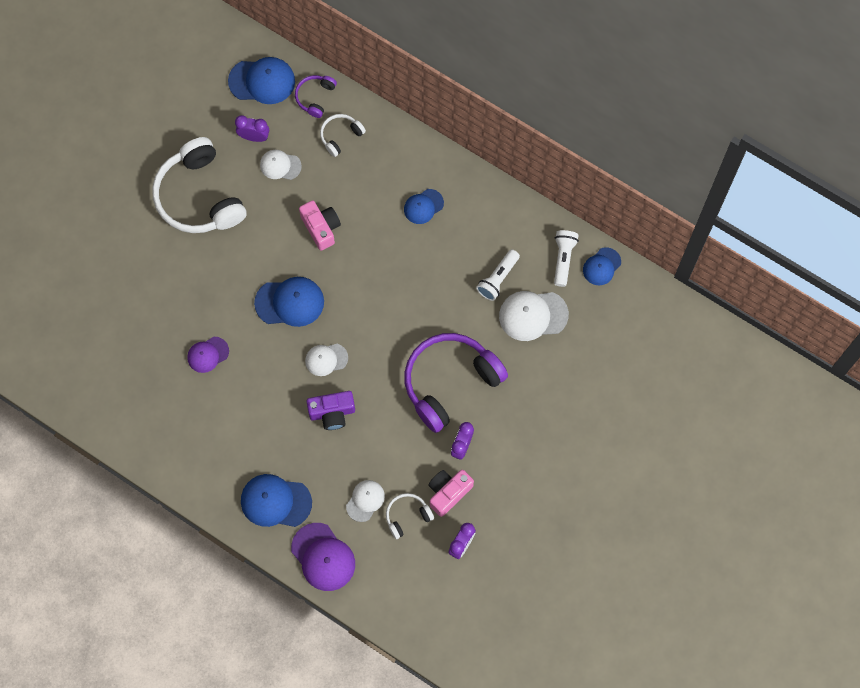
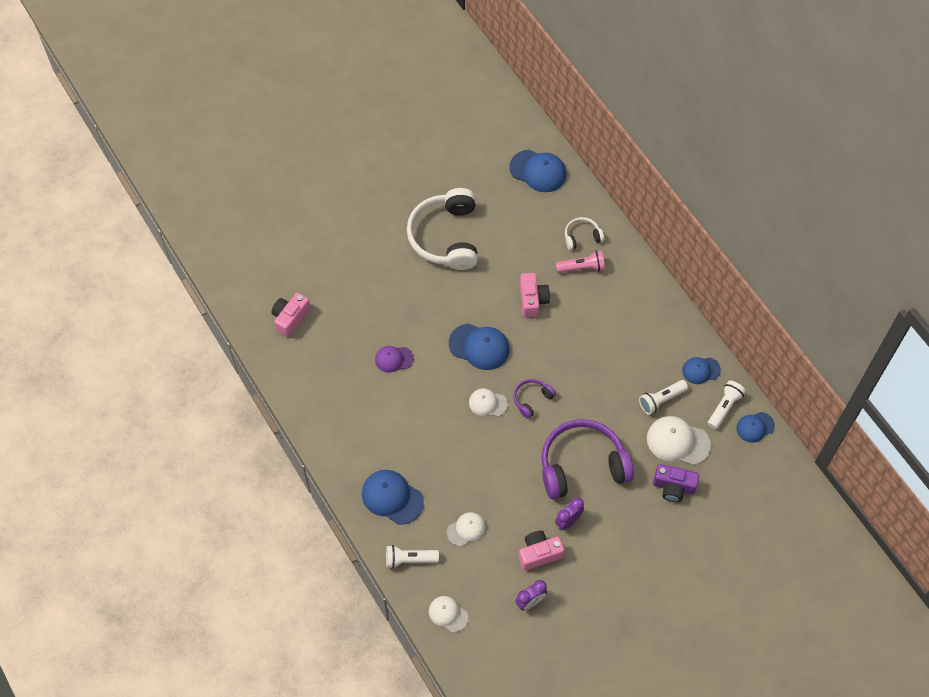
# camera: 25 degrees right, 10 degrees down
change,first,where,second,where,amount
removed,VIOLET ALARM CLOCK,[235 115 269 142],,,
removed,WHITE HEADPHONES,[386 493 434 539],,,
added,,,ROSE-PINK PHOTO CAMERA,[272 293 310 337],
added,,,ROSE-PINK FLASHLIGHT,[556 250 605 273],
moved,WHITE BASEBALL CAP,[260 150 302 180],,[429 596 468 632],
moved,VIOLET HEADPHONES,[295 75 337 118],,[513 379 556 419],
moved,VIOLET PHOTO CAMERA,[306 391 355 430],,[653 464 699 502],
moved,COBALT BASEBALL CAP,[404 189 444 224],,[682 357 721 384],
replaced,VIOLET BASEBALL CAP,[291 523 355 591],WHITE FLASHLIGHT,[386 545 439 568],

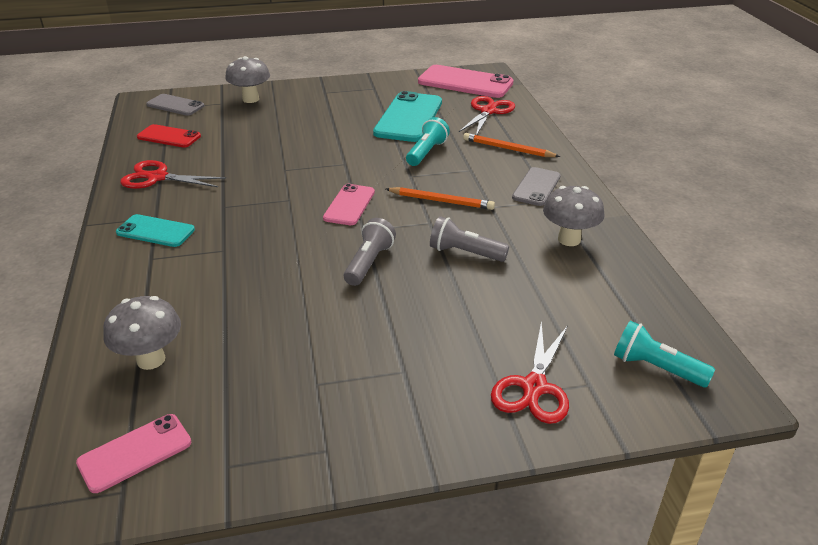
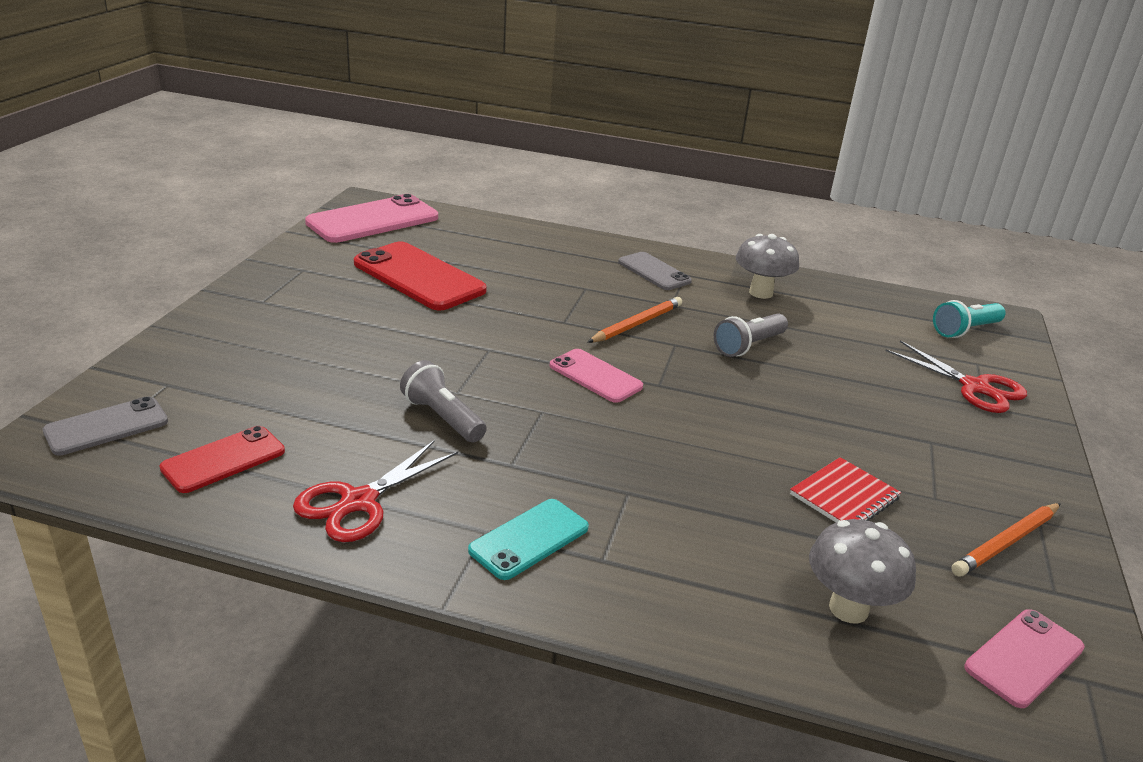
# camera: 65 degrees left, 5 degrees down
change,first,where,second,where,amount
removed,ASH-GREY TOADSTOOL,[225 56 270 103],,,
removed,AQUA FLASHLIGHT,[406 117 450 166],,,
removed,RED SCISSORS,[459 96 515 135],,,
added,,,RED NOTEBOOK,[790 457 901 523],
moved,ASH-GREY FLASHLIGHT,[344 218 396 286],,[400 360 487 442],
moved,ORANGE-COLOURED PENCIL,[463 133 560 157],,[952 503 1061 577],
recoloured,AQUA MOBILE PHONE,[373 91 442 142],RED MOBILE PHONE,[354 242 487 311],
turned,ROSE-PINK MOBILE PHONE,[76 414 191 493],,[964 609 1085 708],60 degrees clockwise

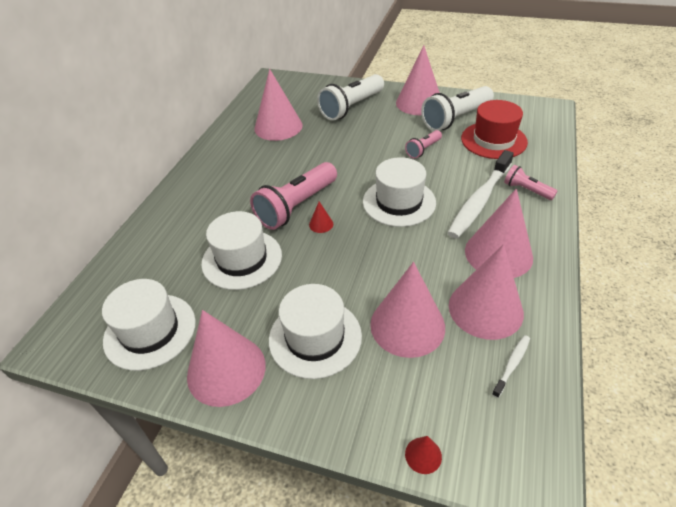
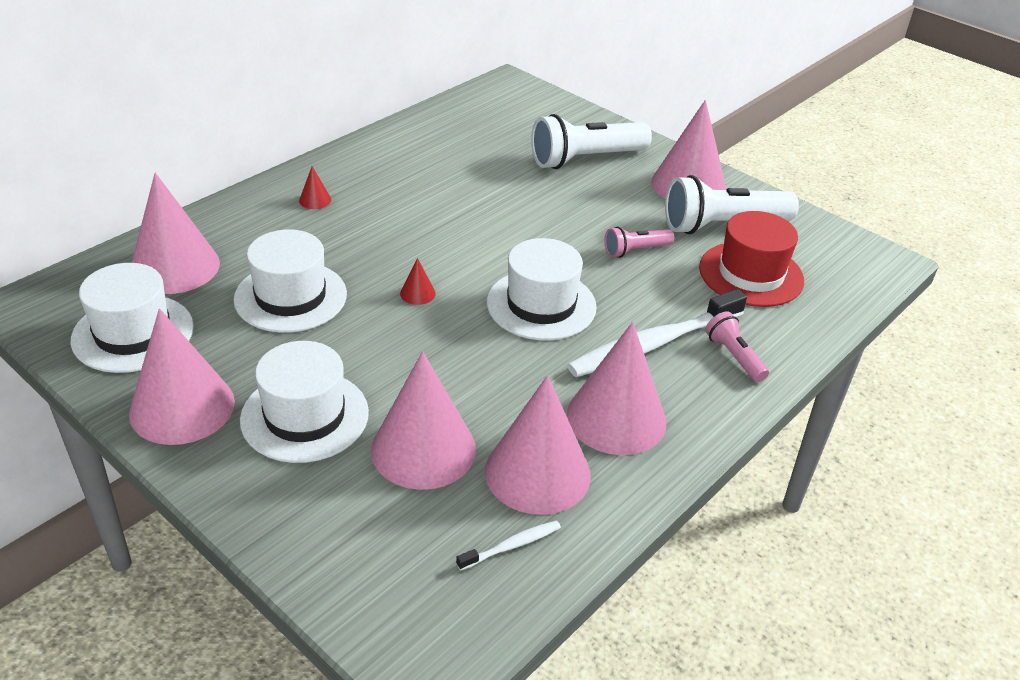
# camera: 20 degrees right, 5 degrees down
change,first,where,second,where,amount
removed,ROSE-PINK FLASHLIGHT,[250 162 337 230],,,
moved,ROSE-PINK SOLID CONE,[254 69 303 141],,[132 173 220 294],
moved,RED SOLID CONE,[405 436 442 474],,[299 166 331 209],

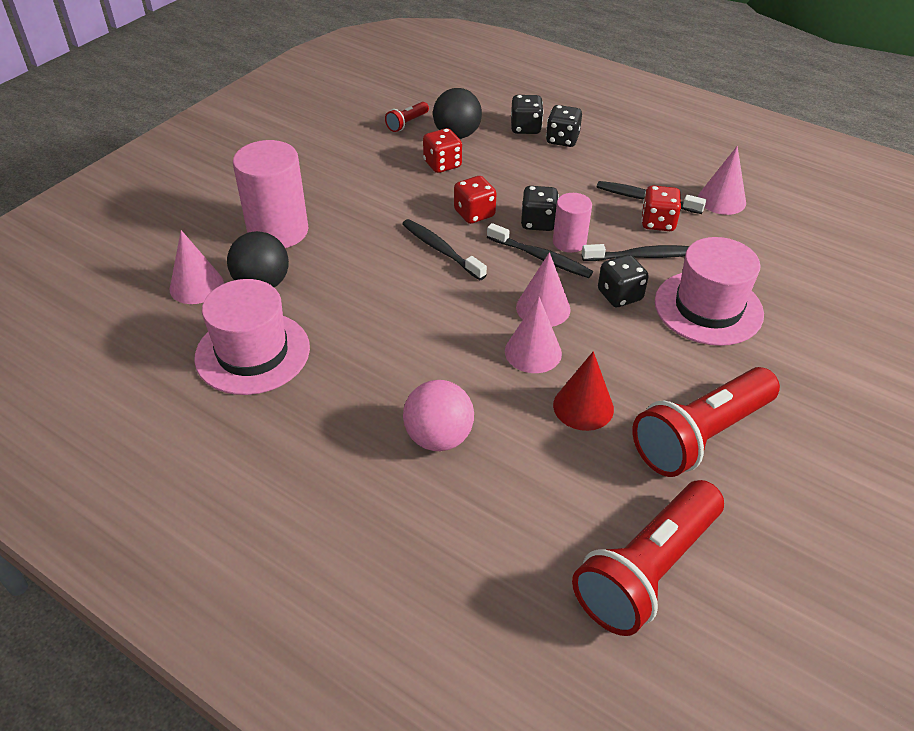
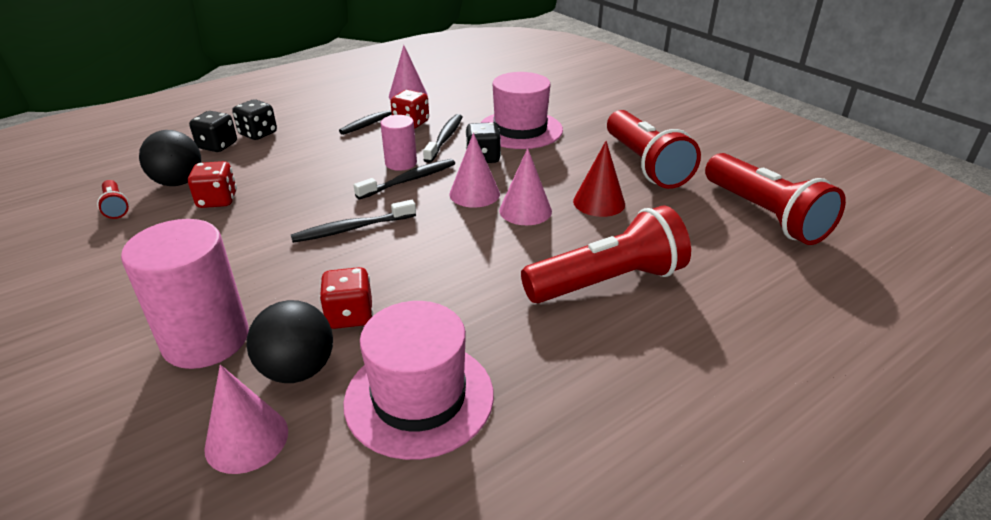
# camera: 70 degrees left, 10 degrees down
change,first,where,second,where,amount
removed,BLACK GAME DIE,[521 186 559 231],,,
moved,RED GAME DIE,[454 176 497 224],,[319 267 373 329],
replaced,ROSE-PINK SPHERE,[403 380 474 451],RED FLASHLIGHT,[521 206 691 303],

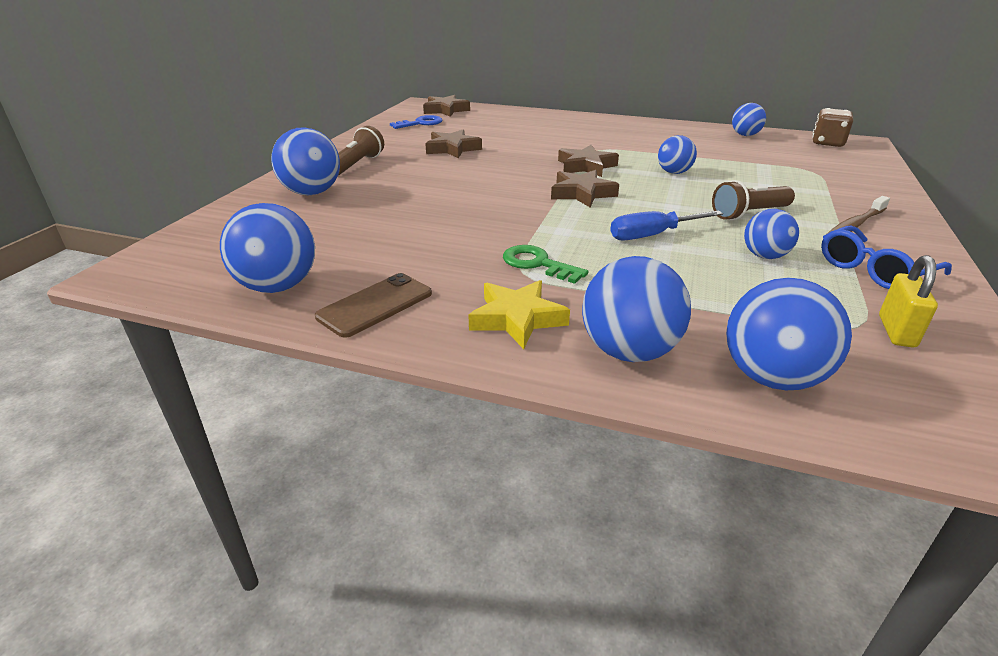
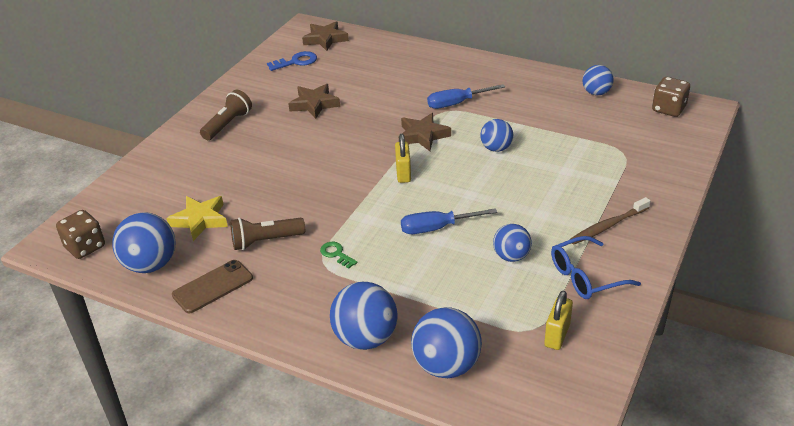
# camera: 10 degrees right, 5 degrees up
change,first,where,second,where,amount
removed,COBALT SPHERE,[271 127 340 195],,,
added,,,RUSSET GAME DIE,[56 210 105 259],
added,,,COBALT HAND SCREWDRIVER,[427 84 505 109],
moved,YELLOW STAR SHAPE,[468 280 570 349],,[167 196 228 241],
moved,RUSSET FLASHLIGHT,[712 180 795 220],,[230 218 305 250],
replaced,RUSSET STAR SHAPE,[551 170 619 208],YELLOW SMALL LOCK,[395 134 411 183],
resized,EMERALD DOOR KEY,[503 245 588 284],,[320 242 358 269],x0.67

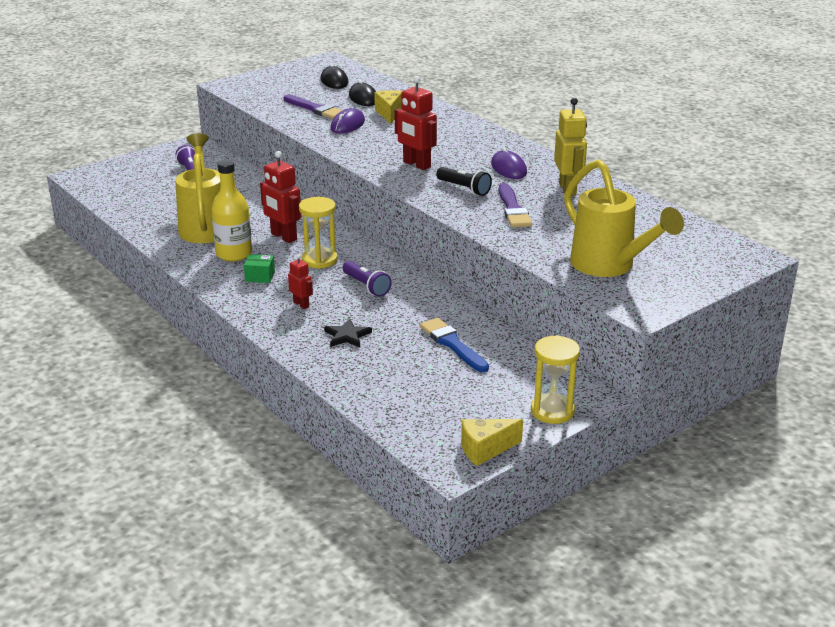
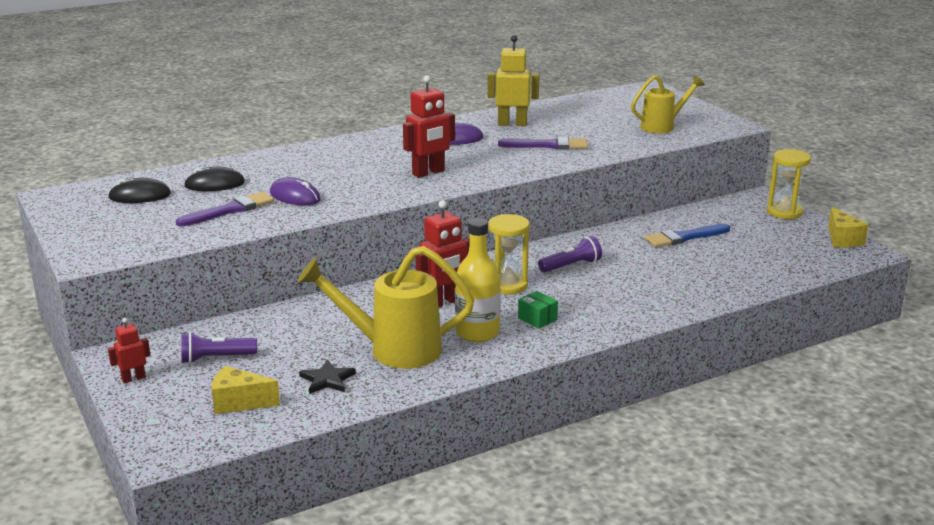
# camera: 80 degrees left, 5 degrees down
change,first,where,second,where,amount
removed,BLACK FLASHLIGHT,[436 167 492 196],,,
moved,RED ROBOT FIGURE,[288 254 313 309],,[108 318 151 384],
moved,BLACK STAR SHAPE,[324 318 372 347],,[299 359 356 394],
moved,YELLOW CHEESE WEDGE,[374 90 402 124],,[212 366 280 414],
turned,EMERALD PARCEL,[244 254 275 283],,[518 291 558 329],60 degrees counterclockwise
resized,YELLOW WATERING CAN,[564 159 684 277],,[631 75 705 134],x0.63

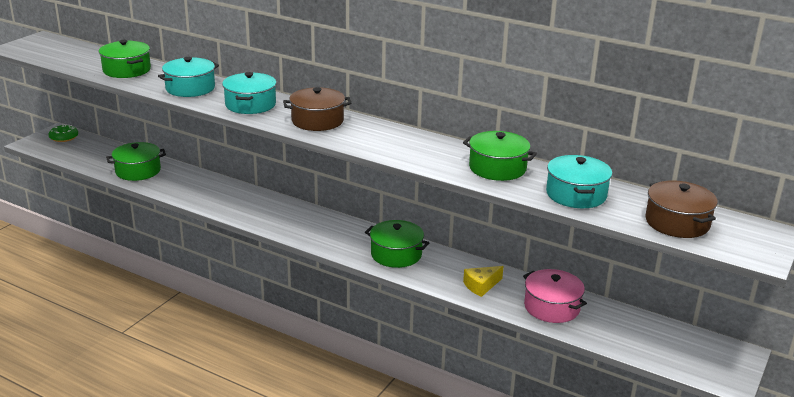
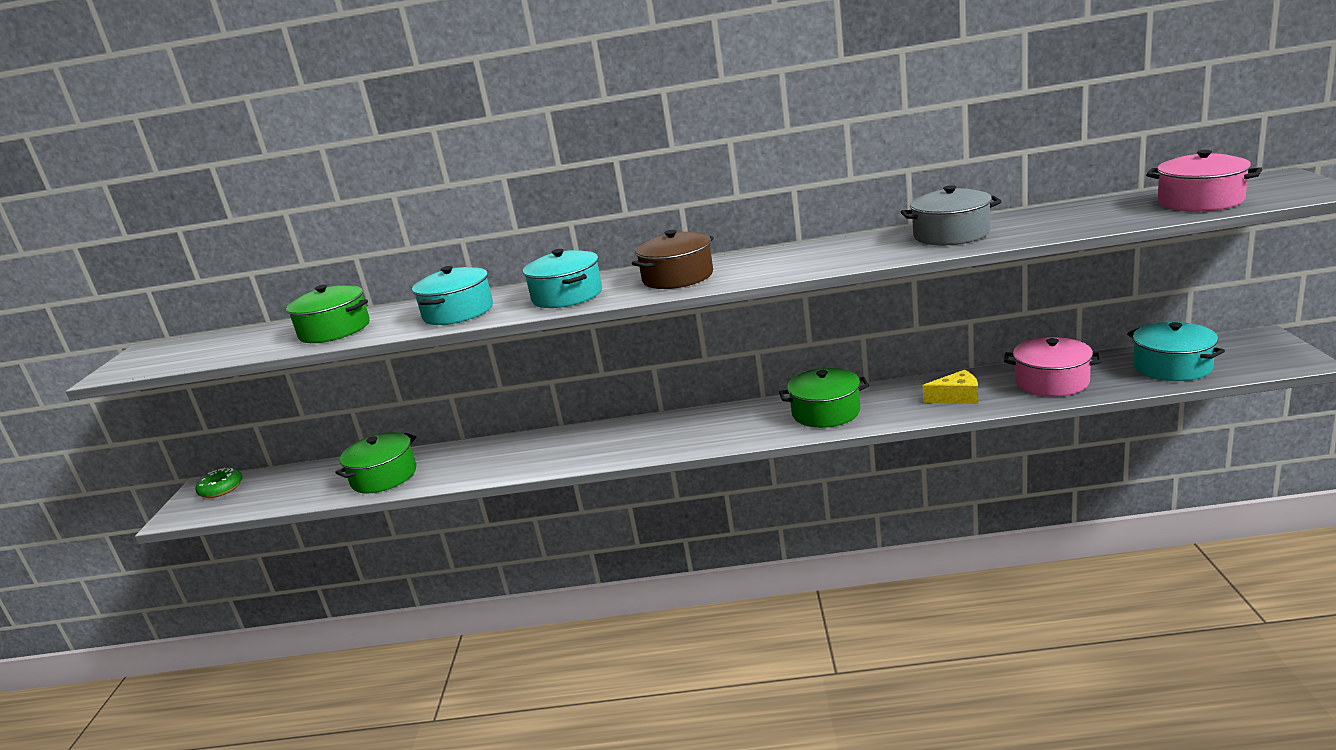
# camera: 25 degrees left, 5 degrees down
change,first,where,second,where,amount
moved,AQUA POT,[546 155 612 208],,[1127 322 1225 381],
recoloured,EMERALD POT,[463 131 537 181],ASH-GREY POT,[901 185 1002 245],
recoloured,RUSSET POT,[645 180 718 238],ROSE-PINK POT,[1146 150 1262 212],
turned,YELLOW CHEESE WEDGE,[463 266 504 297],,[923 370 978 404],120 degrees counterclockwise

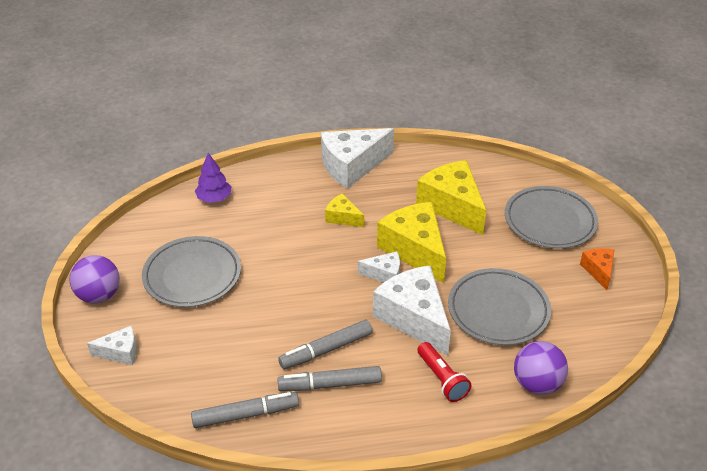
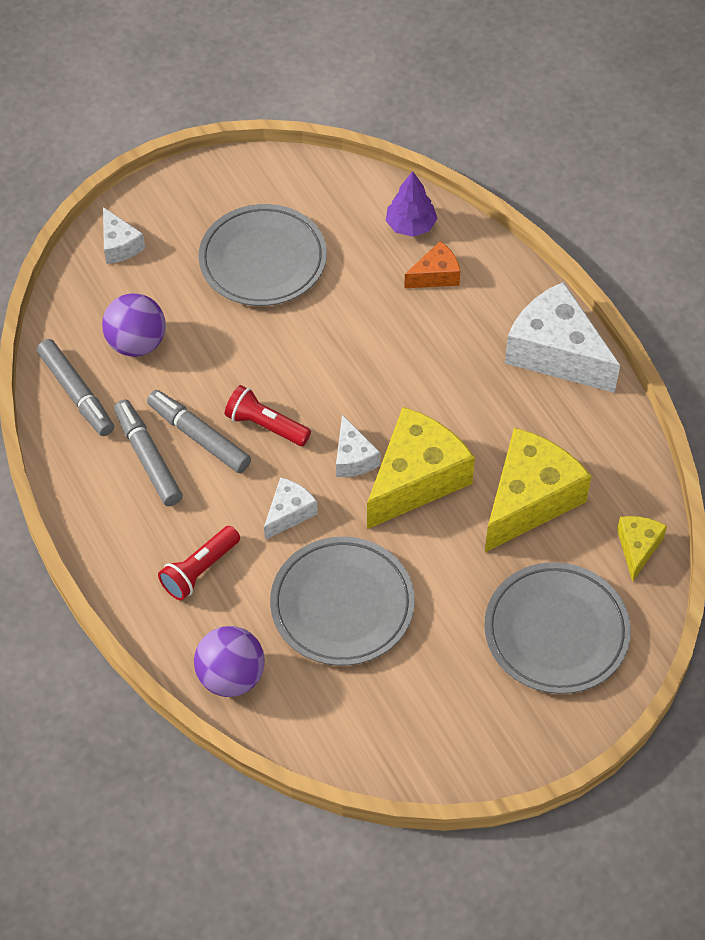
# camera: 70 degrees right, 15 degrees up
change,first,where,second,where,amount
added,,,RED FLASHLIGHT,[225 385 311 446],
moved,VIOLET SPHERE,[69 255 120 304],,[102 293 166 357],
moved,YELLOW CHEESE WEDGE,[325 194 364 227],,[617 516 667 582],
moved,ORANGE-COLOURED CHEESE WEDGE,[580 248 614 290],,[404 241 460 288],
resized,WHITE CHEESE WEDGE,[373 265 451 356],,[264 477 318 540],x0.50

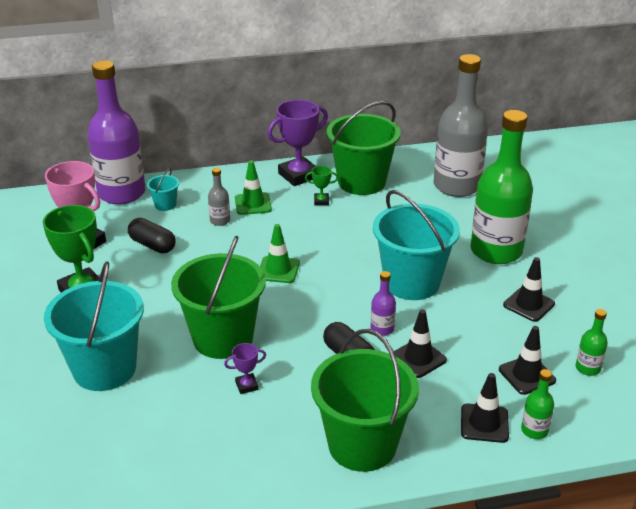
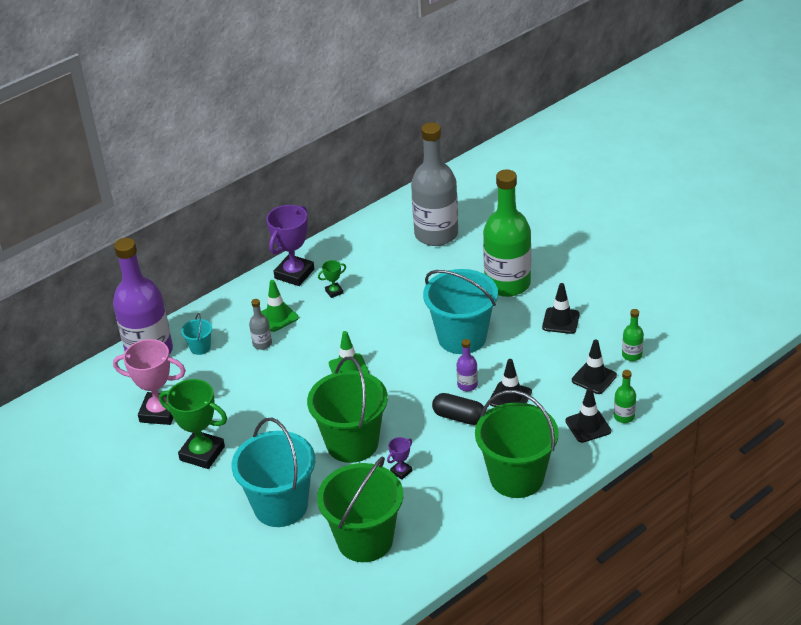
# camera: 25 degrees left, 5 degrees up
change,first,where,second,where,amount
removed,BLACK CAPSULE,[128 218 175 253],,,
moved,EMERALD PAIL,[327 101 401 195],,[317 456 403 562],

